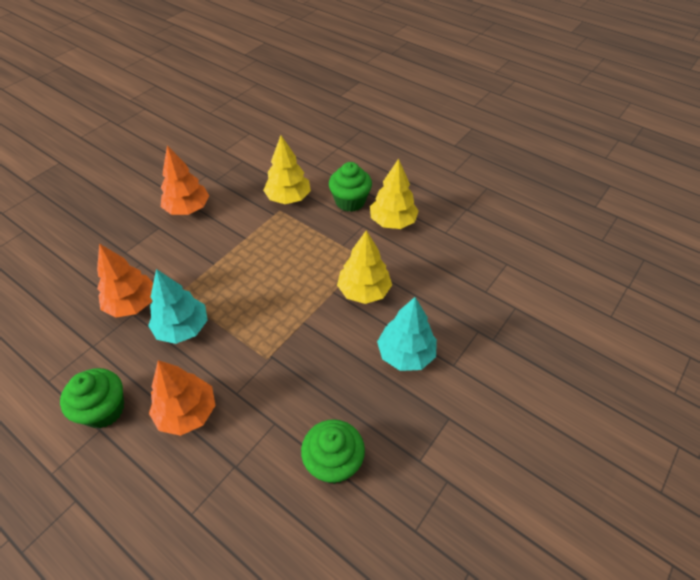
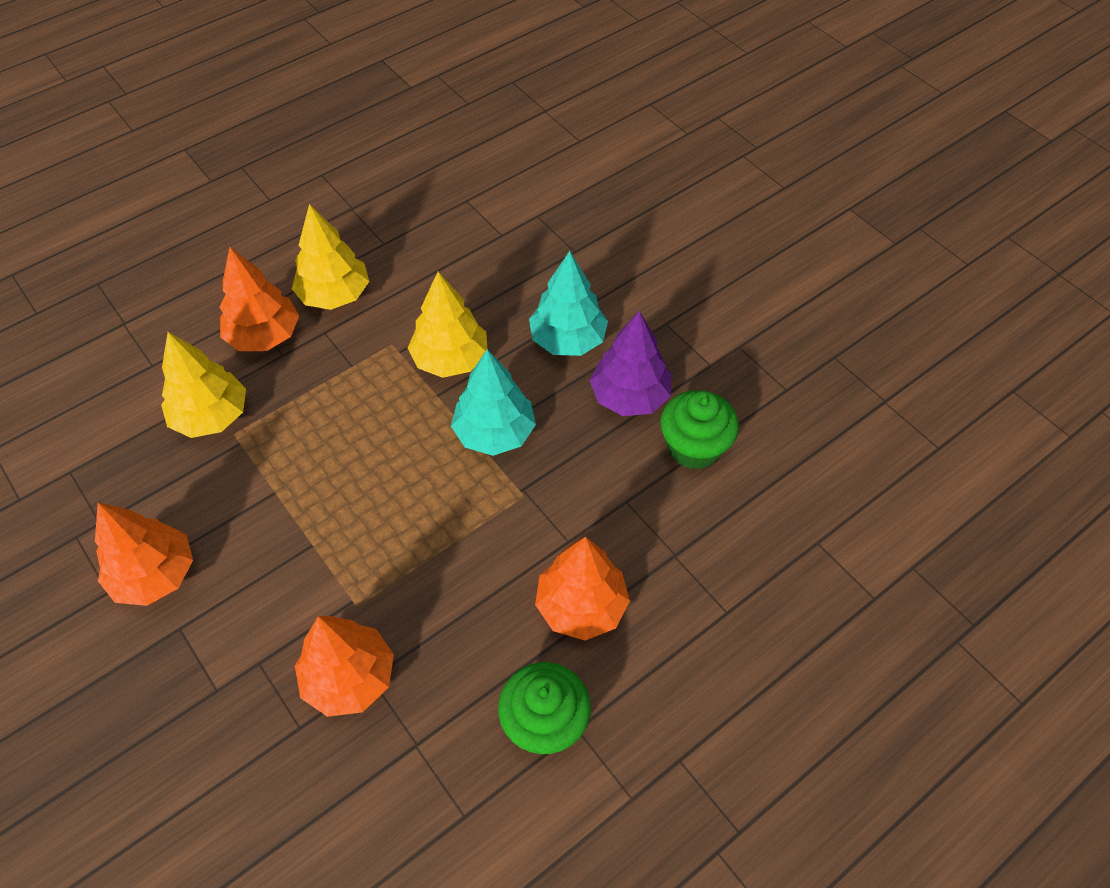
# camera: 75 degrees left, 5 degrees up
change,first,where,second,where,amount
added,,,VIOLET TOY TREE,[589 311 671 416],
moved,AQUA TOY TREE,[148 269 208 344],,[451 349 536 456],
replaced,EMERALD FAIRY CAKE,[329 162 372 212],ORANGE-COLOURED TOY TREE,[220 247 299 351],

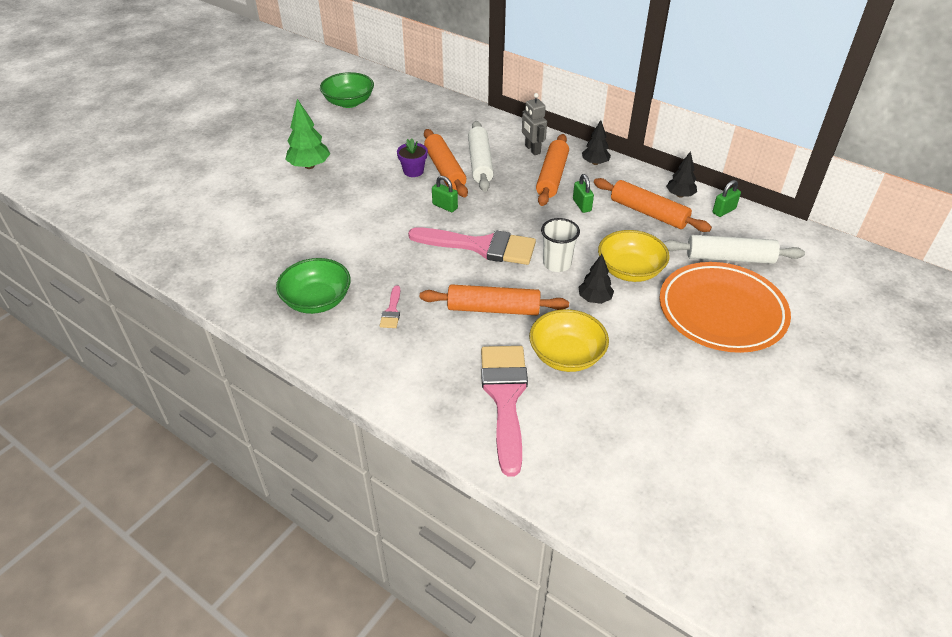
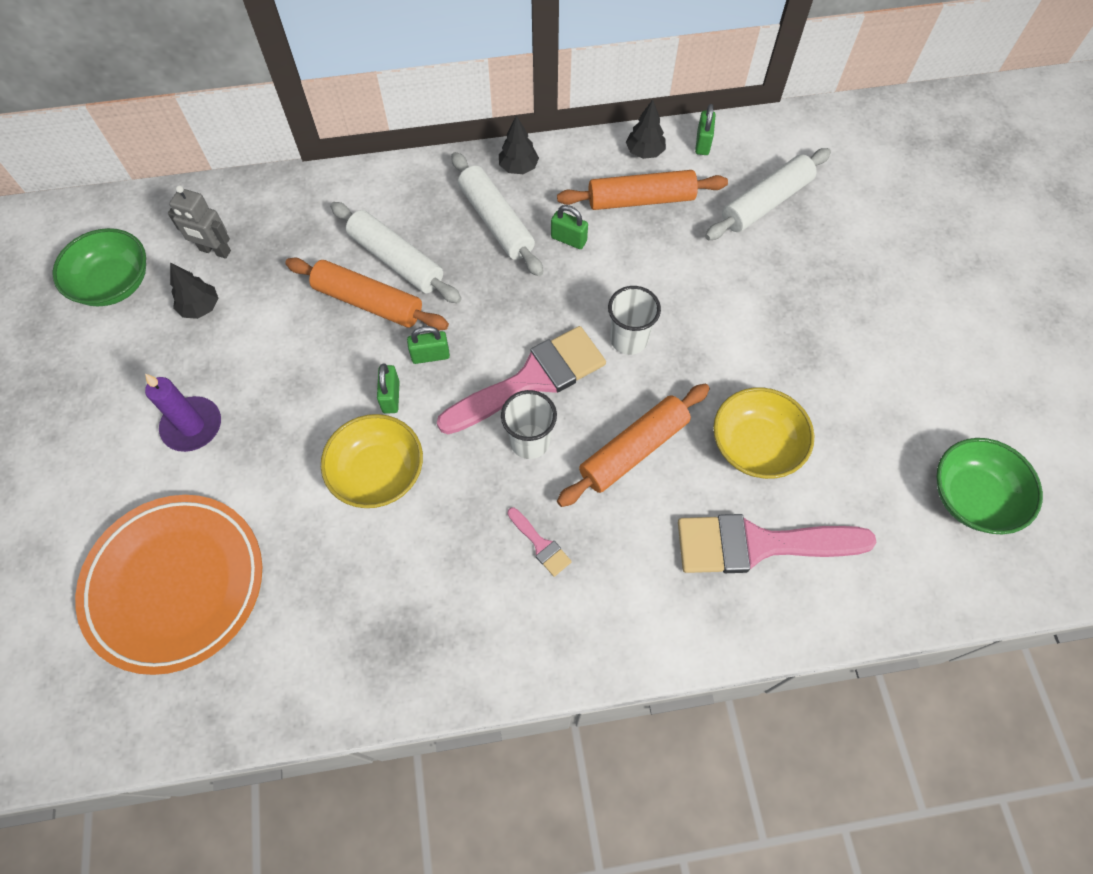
# camera: 45 degrees left, 20 degrees up
change,first,where,second,where,amount
removed,VIOLET PLANT POT,[397 139 428 177],,,
added,,,EMERALD SMALL LOCK,[377 363 400 414],
added,,,WHITE CUP,[501 390 557 459],
moved,EMERALD SERVING BOWL,[276 258 351 314],,[936 438 1043 534],
moved,ASH-GREY ROBOT FIGURE,[522 93 547 155],,[168 185 231 259],
moved,BLACK TOY TREE,[578 254 614 304],,[170 263 219 319],
moved,YELLOW SERVING BOWL,[598 230 670 282],,[321 414 423 508],
moved,ORANGE-COLOURED PLATE,[659 262 791 353],,[75 495 262 675],
replaced,EMERALD TOY TREE,[285 99 330 169],VIOLET CANDLE,[145 374 221 452],
recoloured,ORANGE-COLOURED ROLLING PIN,[536 134 569 206],WHITE ROLLING PIN,[451 152 543 276],
turned,ROSE-PINK PAINTBRUSH,[481 346 528 477],,[678 514 877 573],45 degrees counterclockwise

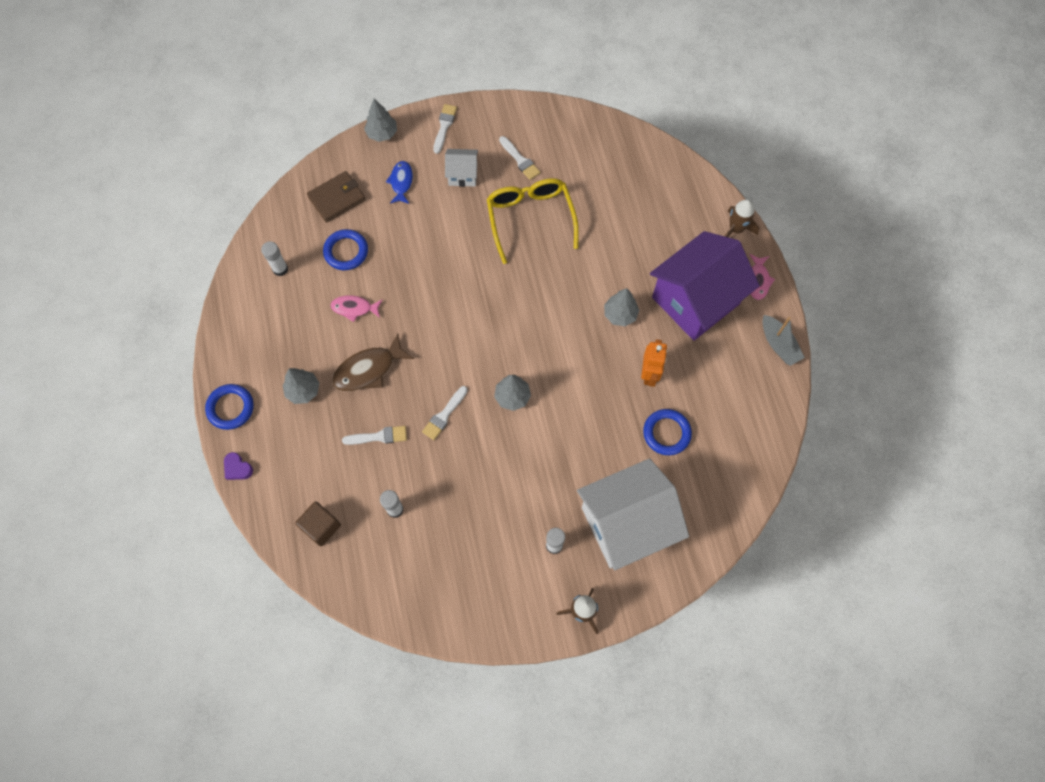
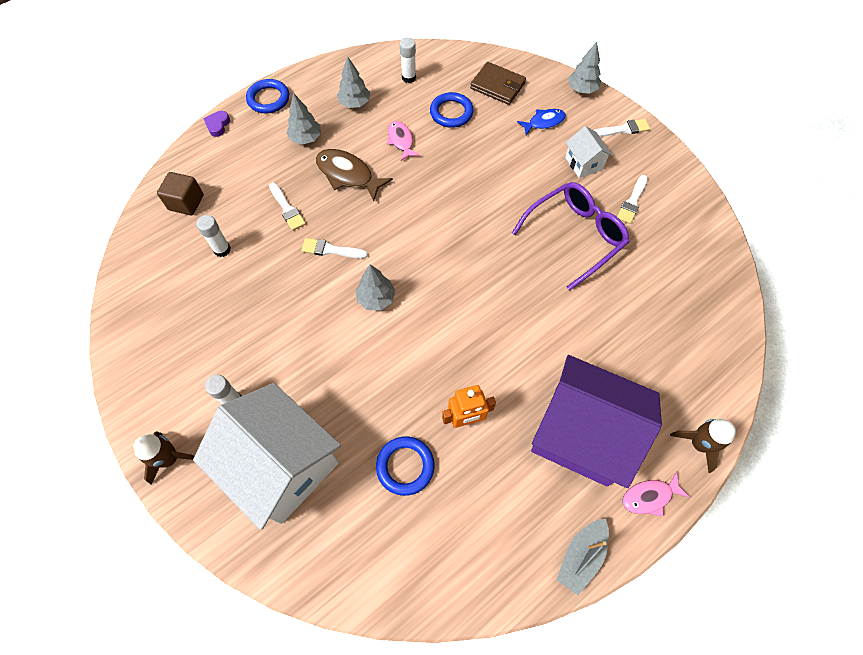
# camera: 65 degrees right, 5 degrees down
change,first,where,second,where,amount
moved,ASH-GREY TOY TREE,[604 288 639 326],,[337 56 370 108],
recoloured,YELLOW GLASSES,[487 178 579 264],VIOLET GLASSES,[512 182 629 290],

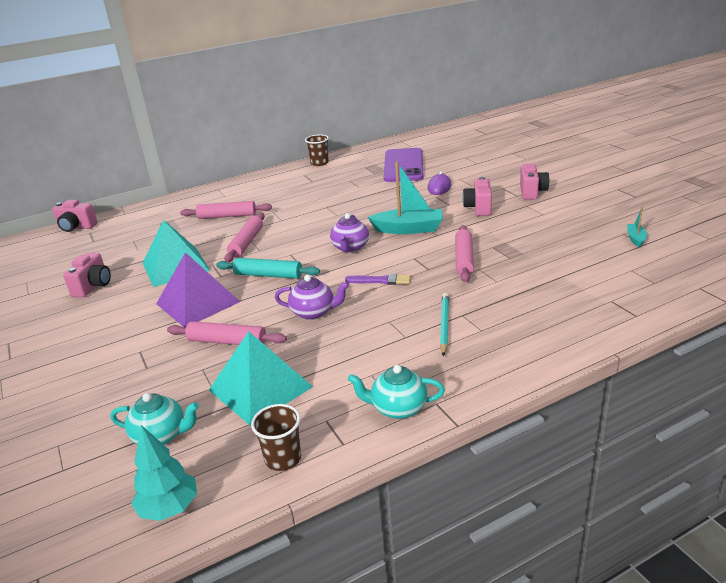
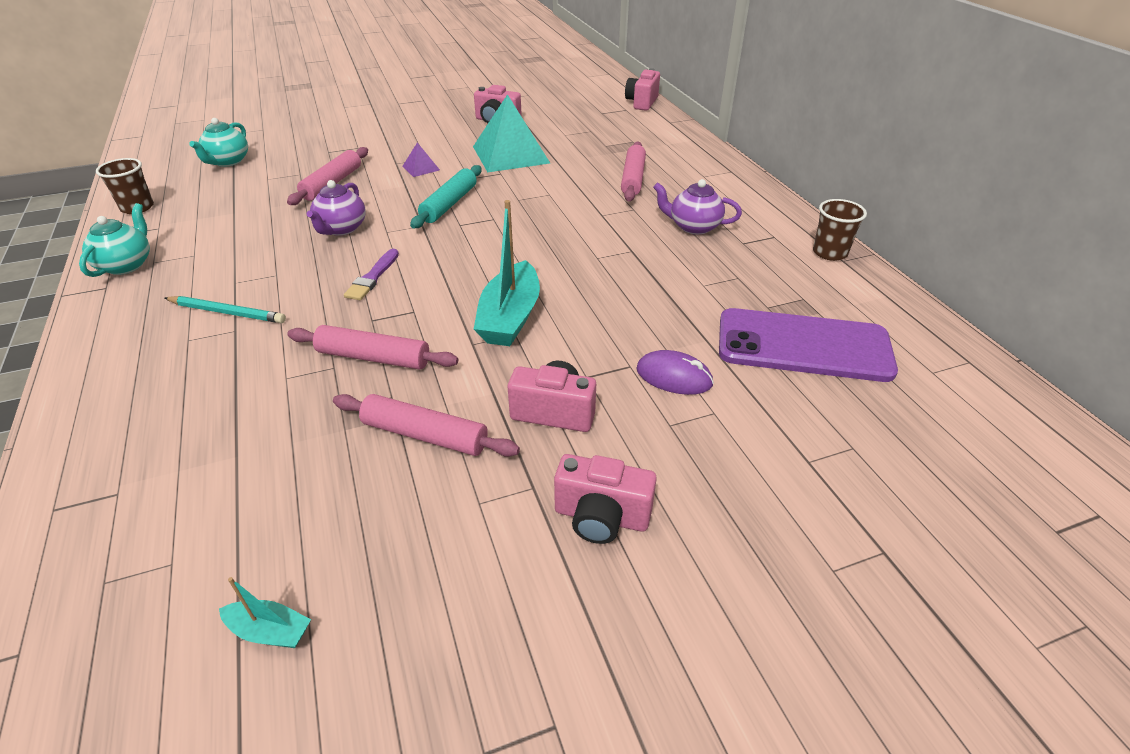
# camera: 95 degrees right, 10 degrees up
change,first,where,second,where,amount
removed,AQUA TOY TREE,[132 425 197 521],,,
removed,AQUA PYRAMID SHAPE,[209 331 313 426],,,
moved,ROSE-PINK ROLLING PIN,[224 213 265 262],,[333 394 520 457],
moved,VIOLET TEA POT,[330 213 369 253],,[653 179 742 235],
resized,VIOLET PYRAMID SHAPE,[156 252 240 328],,[402 143 440 177],x0.44

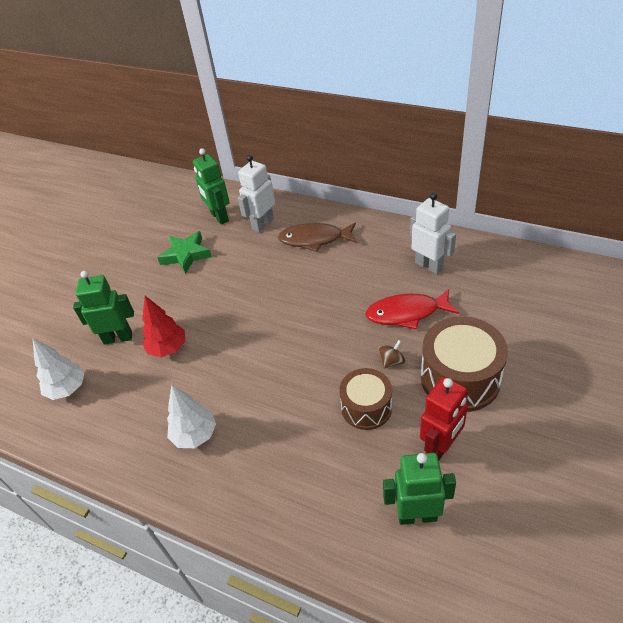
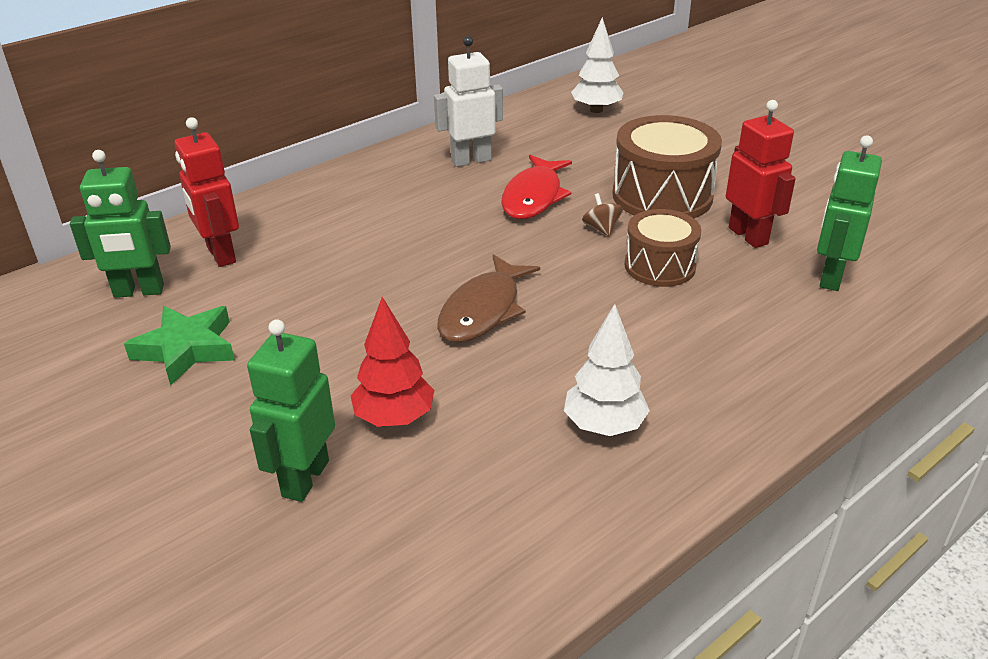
# camera: 70 degrees left, 10 degrees down
change,first,where,second,where,amount
moved,WHITE TOY TREE,[32 338 85 400],,[571 17 624 113],
moved,RUSSET TOY FISH,[278 223 357 252],,[437 254 540 343],
recoloured,WHITE ROBOT FIGURE,[238 155 275 232],RED ROBOT FIGURE,[175 117 239 267],

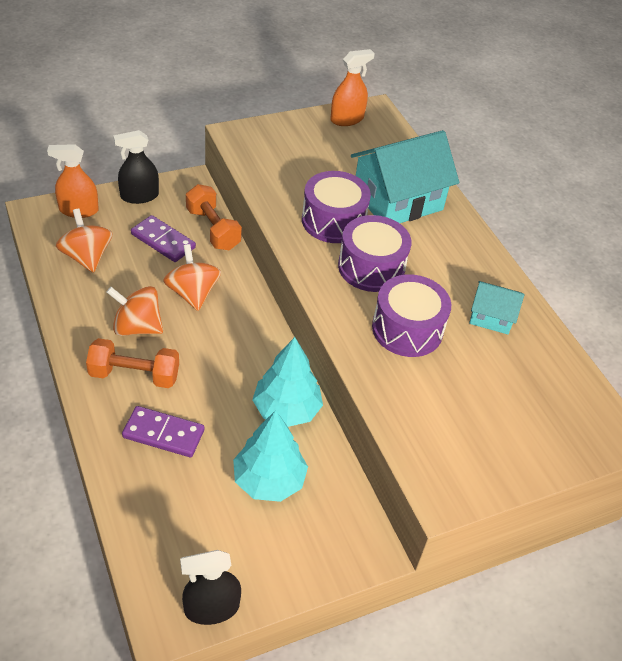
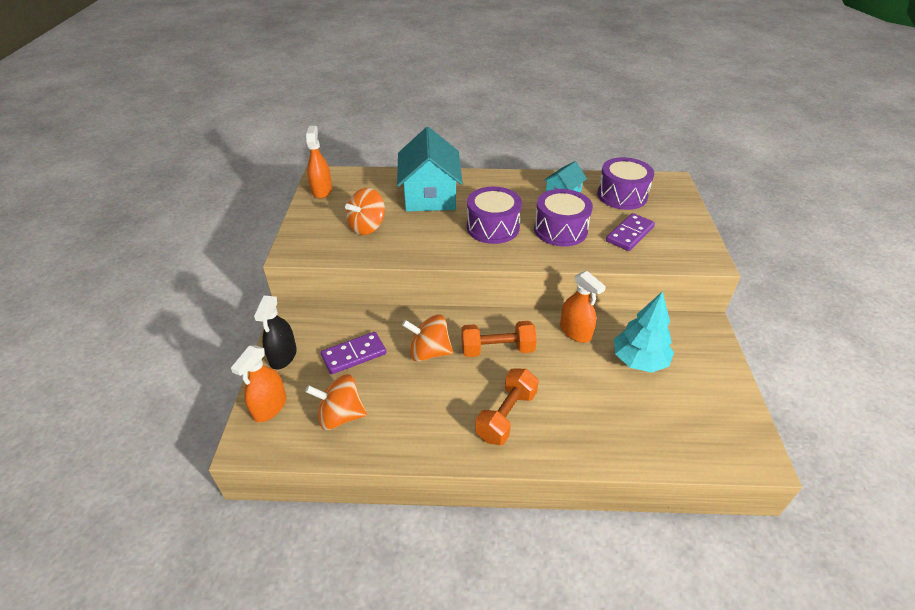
# camera: 60 degrees left, 5 degrees down
change,first,where,second,where,amount
removed,BLACK SPRAY CLEANER,[180 550 241 625],,,
moved,ORANGE-COLOURED SPINNING TOP,[107 286 163 336],,[345 188 385 235],
moved,VIOLET DOMINO,[122 406 204 457],,[606 213 655 251],
moved,ORANGE-COLOURED DUMBBELL,[186 184 242 251],,[461 321 537 357],
moved,VIOLET SNARE DRUM,[302 171 371 243],,[597 157 654 210],
replaced,AQUA TOY TREE,[252 337 323 427],ORANGE-COLOURED SPRAY CLEANER,[560 271 606 343],

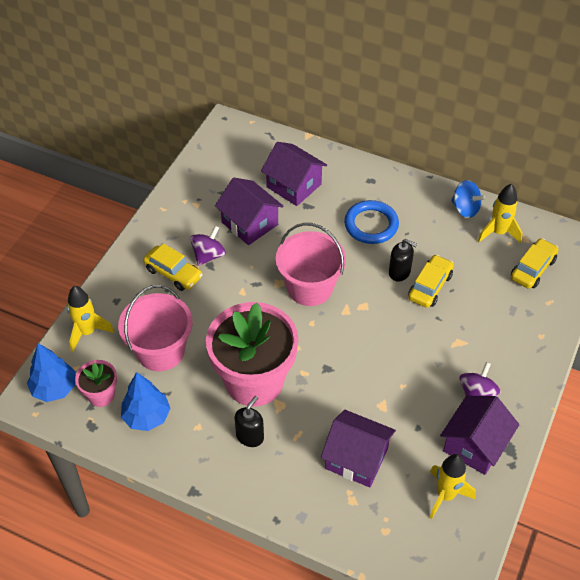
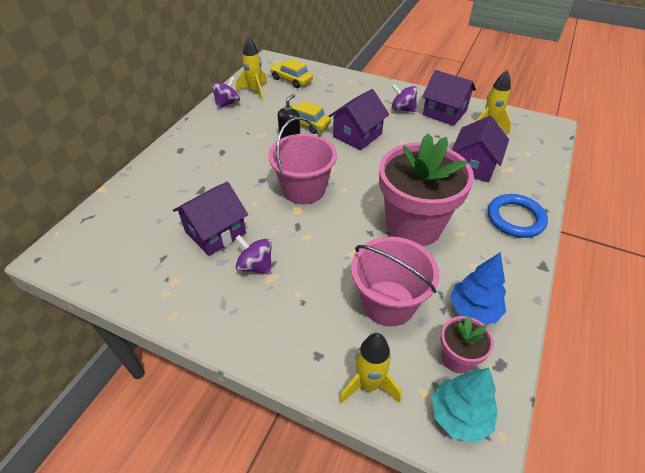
# camera: 90 degrees left, 5 degrees down
change,first,where,second,where,amount
removed,YELLOW AUTOMOBILE,[143 243 203 291],,,
removed,BLACK SOAP PUMP,[234 396 264 447],,,
moved,VIOLET TOY HOUSE,[261 142 327 206],,[329 89 389 150],
moved,COBALT RING,[344 200 399 244],,[488 194 548 238],
recoloured,COBALT TOY TREE,[27 343 75 402],AQUA TOY TREE,[432 368 498 443],
recoloured,COBALT SPINNING TOP,[451 180 485 218],VIOLET SPINNING TOP,[211 76 240 109],

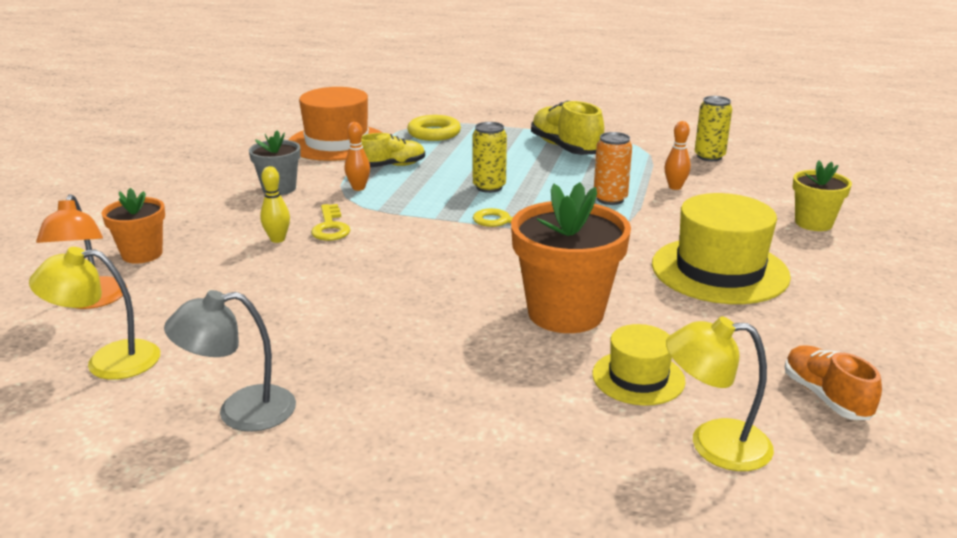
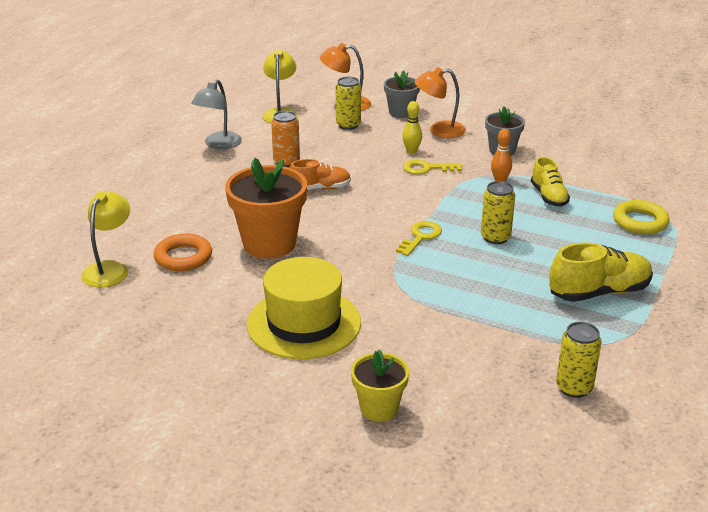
# camera: 100 degrees right, 5 degrees up
change,first,where,second,where,amount
removed,ORANGE-COLOURED TALL HAT,[289 87 382 161],,,
removed,ORANGE-COLOURED SKITTLE,[665 121 691 190],,,
added,,,YELLOW TIN,[336 77 361 130],
added,,,ORANGE-COLOURED READING LAMP,[415 67 466 138],
moved,ORANGE-COLOURED TIN,[594 132 632 205],,[271 111 300 167],
moved,ORANGE-COLOURED LACE-UP SHOE,[785 345 882 420],,[290 159 351 190],
replaced,YELLOW TALL HAT,[592 324 686 406],ORANGE-COLOURED RING,[154 233 212 271],
recoloured,ORANGE-COLOURED PLANT POT,[102 188 165 264],ASH-GREY PLANT POT,[384 70 420 118],
turned,ASH-GREY READING LAMP,[164 290 296 432],,[191 80 242 149],150 degrees counterclockwise

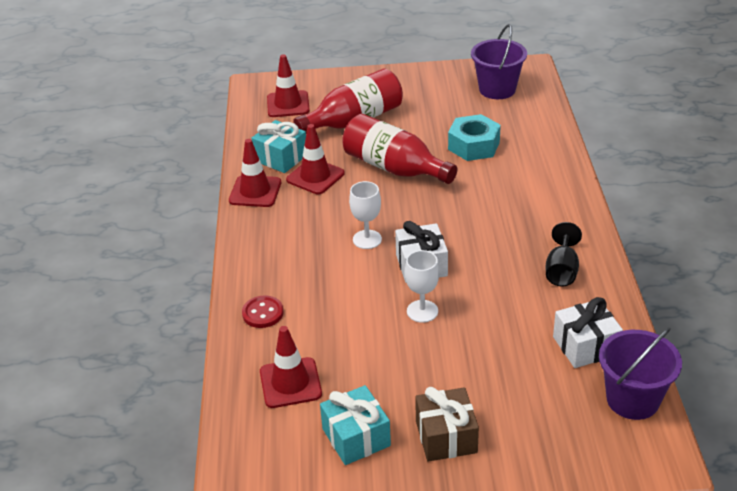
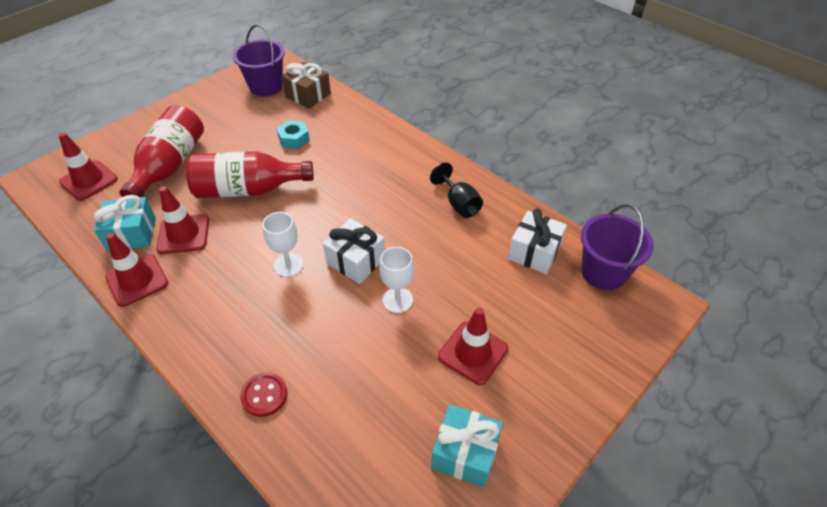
# camera: 45 degrees left, 10 degrees up
change,first,where,second,where,amount
moved,RED ROAD CONE,[260 326 322 408],,[438 307 508 385],
moved,RUSSET PRESENT,[415 387 479 462],,[281 62 331 109],
resized,AQUA HEX NUT,[448 114 501 161],,[277 120 310 149],x0.65

